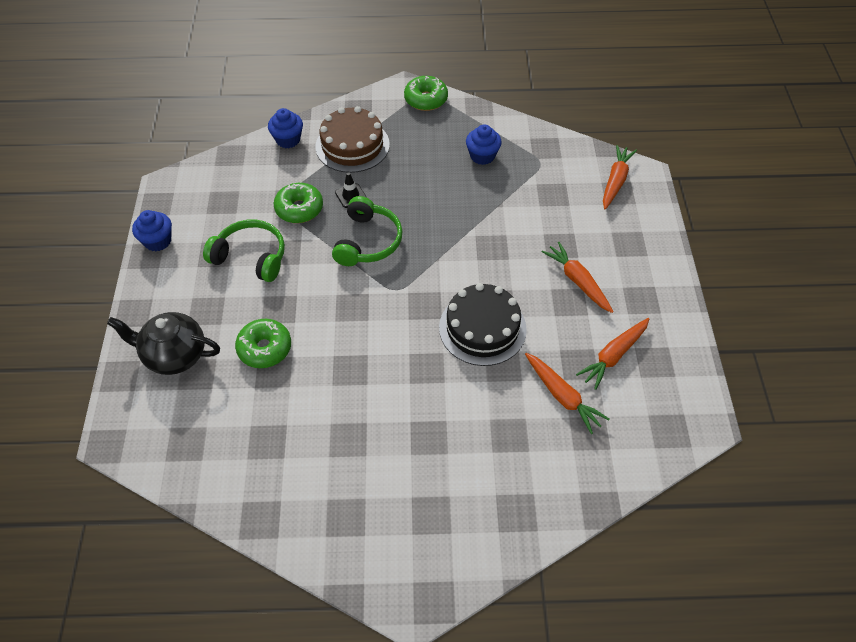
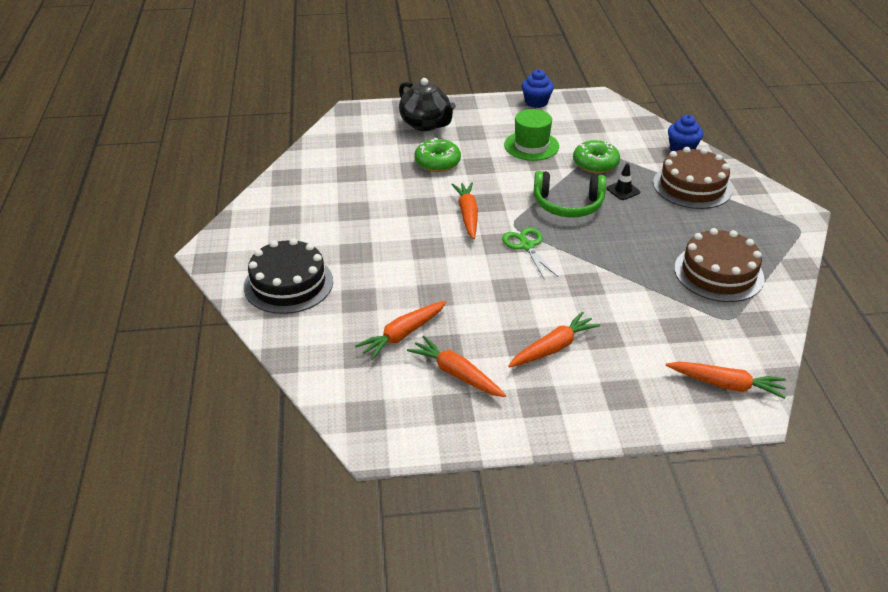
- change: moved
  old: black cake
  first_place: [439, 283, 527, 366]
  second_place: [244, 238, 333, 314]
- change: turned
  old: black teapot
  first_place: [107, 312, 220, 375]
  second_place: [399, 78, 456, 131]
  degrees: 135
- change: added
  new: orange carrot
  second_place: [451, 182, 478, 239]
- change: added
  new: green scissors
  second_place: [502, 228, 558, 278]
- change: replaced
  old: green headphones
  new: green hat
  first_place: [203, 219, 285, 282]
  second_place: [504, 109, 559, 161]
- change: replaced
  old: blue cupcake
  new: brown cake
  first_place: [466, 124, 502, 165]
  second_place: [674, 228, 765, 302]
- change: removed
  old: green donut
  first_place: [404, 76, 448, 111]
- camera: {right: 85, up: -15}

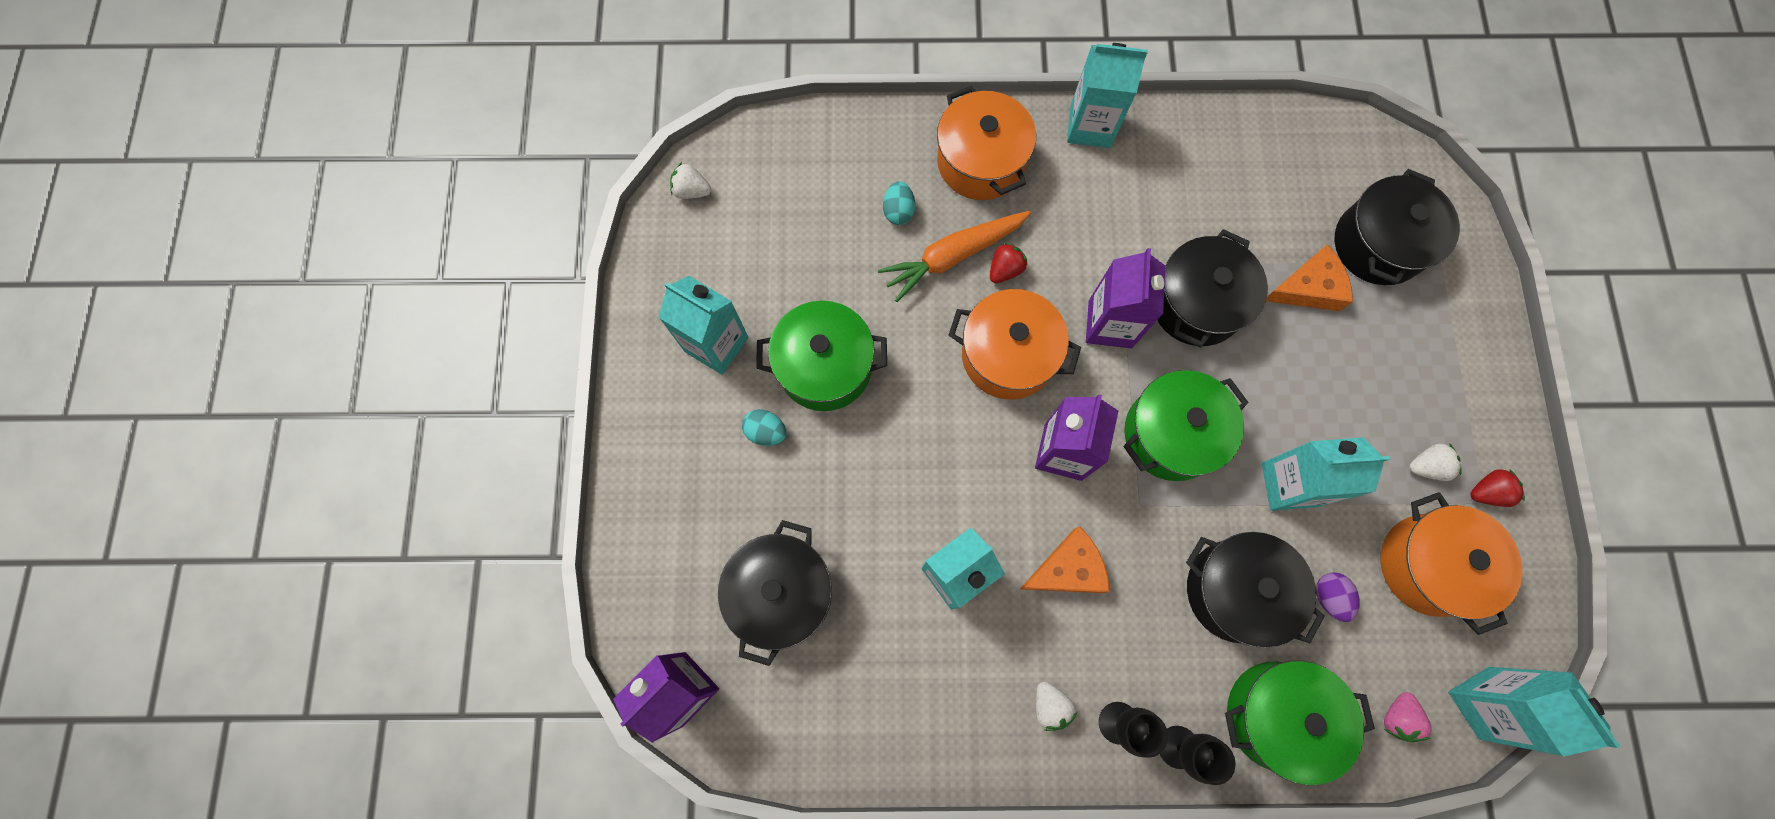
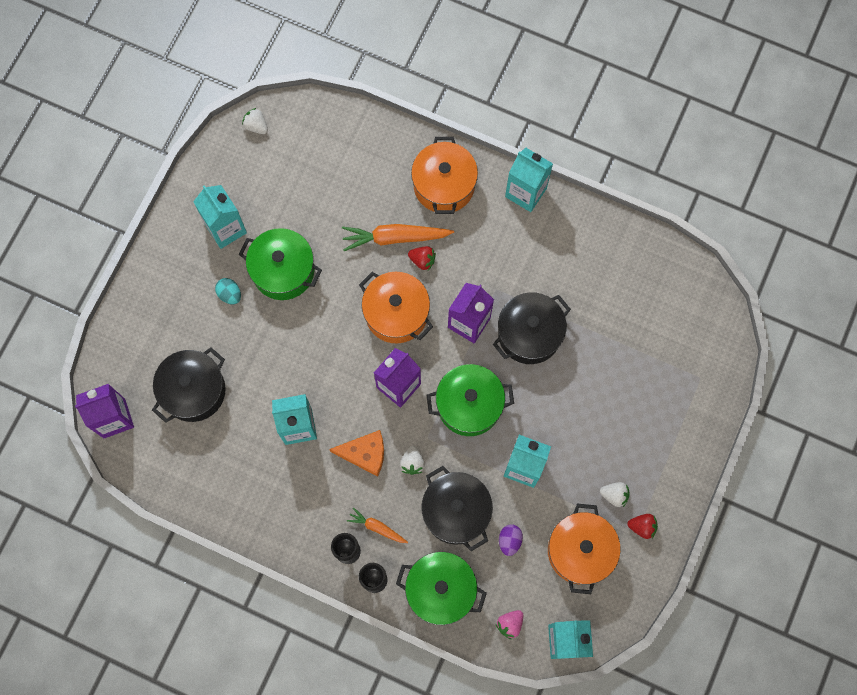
- change: added
  new: orange carrot
  second_place: [347, 507, 408, 543]
- change: moved
  old: white strawberry
  first_place: [1036, 682, 1077, 731]
  second_place: [400, 446, 425, 475]
- change: turned
  old: red strawberry
  first_place: [990, 242, 1027, 283]
  second_place: [408, 246, 436, 270]
  degrees: 45
- change: removed
  old: turquoise egg
  first_place: [883, 181, 915, 225]
- change: removed
  old: orange cheese
  first_place: [1266, 244, 1353, 311]
- change: removed
  old: black pot
  first_place: [1335, 169, 1460, 285]
- camera: {right: 25, up: 0}

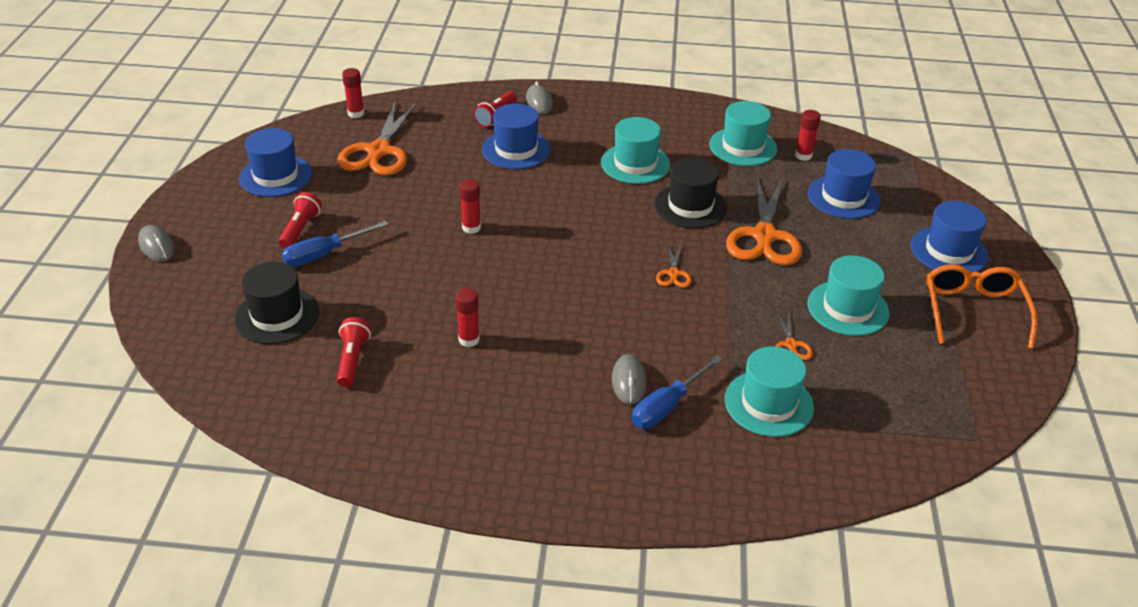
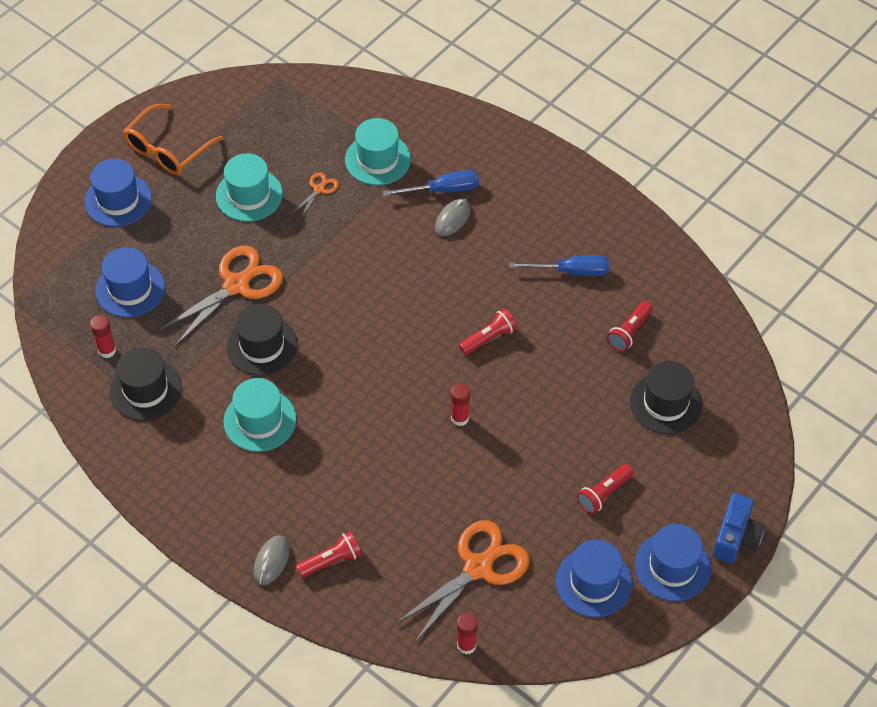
- change: recoloured
  old: turquoise hat
  new: black hat
  first_place: [709, 101, 777, 166]
  second_place: [110, 348, 182, 421]
- change: added
  new: red flashlight
  second_place: [459, 308, 517, 355]
- change: moved
  old: blue screwdriver
  first_place: [281, 220, 389, 267]
  second_place: [509, 255, 609, 276]
- change: moved
  old: blue hat
  first_place: [482, 103, 551, 169]
  second_place: [635, 524, 711, 601]
- change: replaced
  old: grey mouse
  new: blue camera
  first_place: [138, 225, 175, 262]
  second_place: [713, 493, 765, 563]
- change: removed
  old: red glue stick
  first_place: [455, 288, 480, 347]
- change: removed
  old: orange scissors
  first_place: [656, 244, 692, 288]
- camera: {right: -145, up: 15}

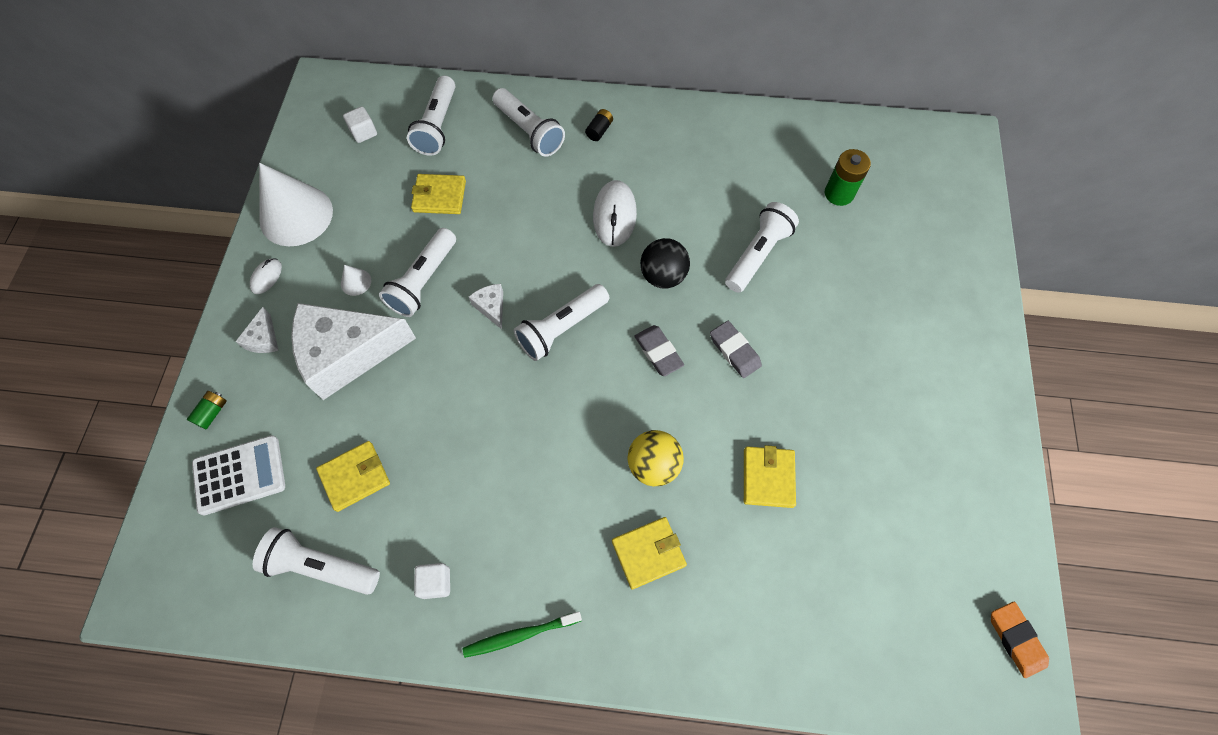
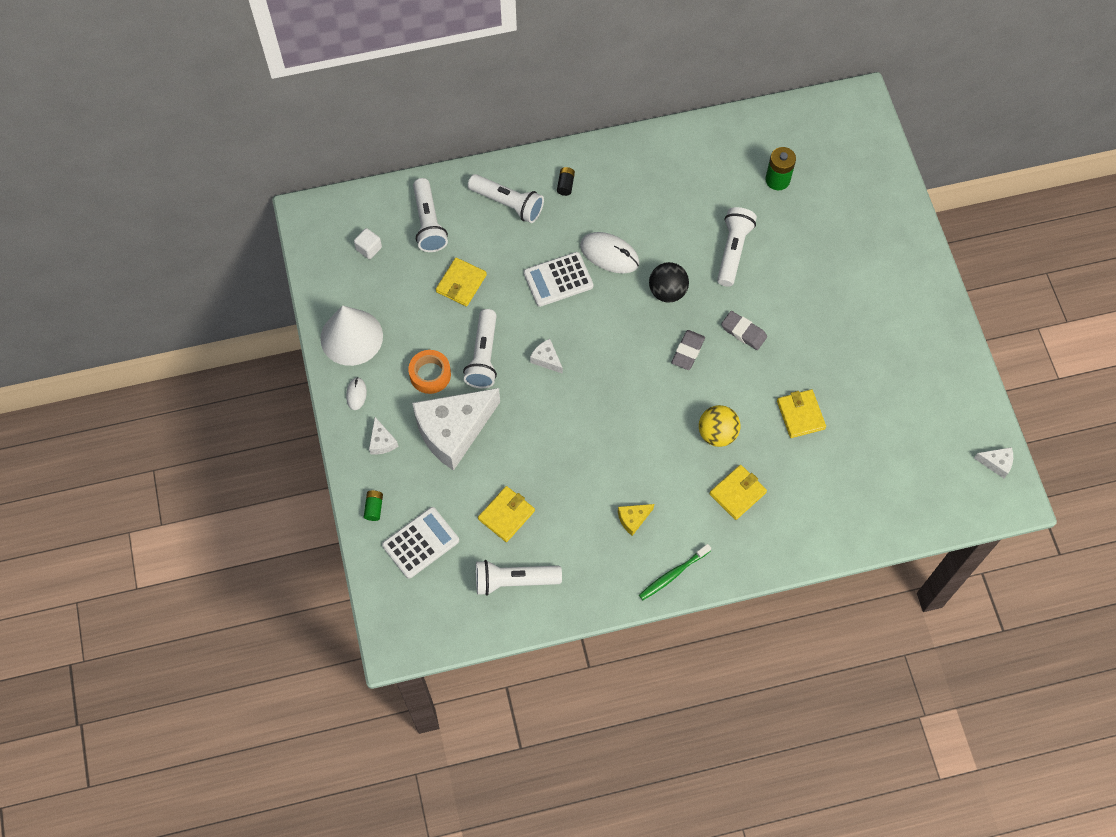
- change: replaced
  old: white cone
  new: orange tape
  first_place: [341, 265, 371, 296]
  second_place: [408, 350, 451, 394]
- change: turned
  old: yellow wallet
  first_place: [411, 174, 466, 214]
  second_place: [436, 258, 487, 307]
  degrees: -45
- change: added
  new: white calculator
  second_place: [524, 252, 593, 307]
- change: turned
  old: white mouse
  first_place: [593, 180, 637, 247]
  second_place: [580, 232, 639, 273]
  degrees: -45
- change: added
  new: yellow cheese
  second_place: [618, 504, 654, 536]
- change: turned
  old: grey eraser
  first_place: [635, 325, 684, 376]
  second_place: [671, 330, 705, 370]
  degrees: 75
- change: replaced
  old: orange eraser
  new: white cheese
  first_place: [991, 602, 1049, 678]
  second_place: [974, 447, 1013, 478]
- change: removed
  old: white cube
  first_place: [414, 563, 450, 599]
- change: removed
  old: white flashlight
  first_place: [514, 284, 609, 361]
- camera: {right: -20, up: 0}

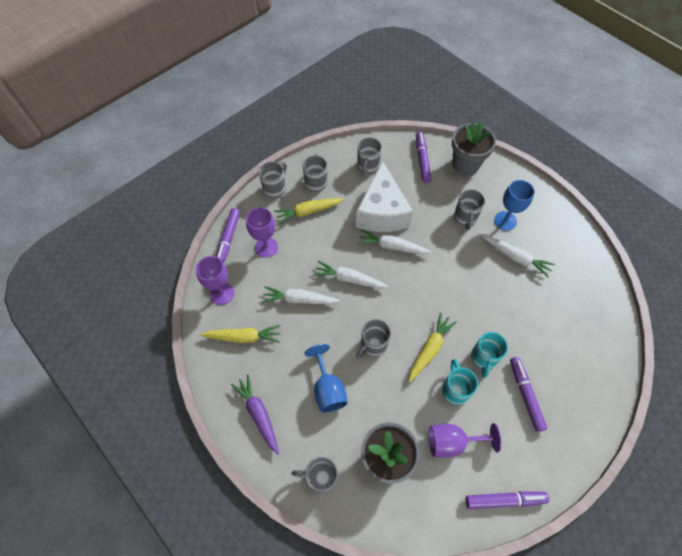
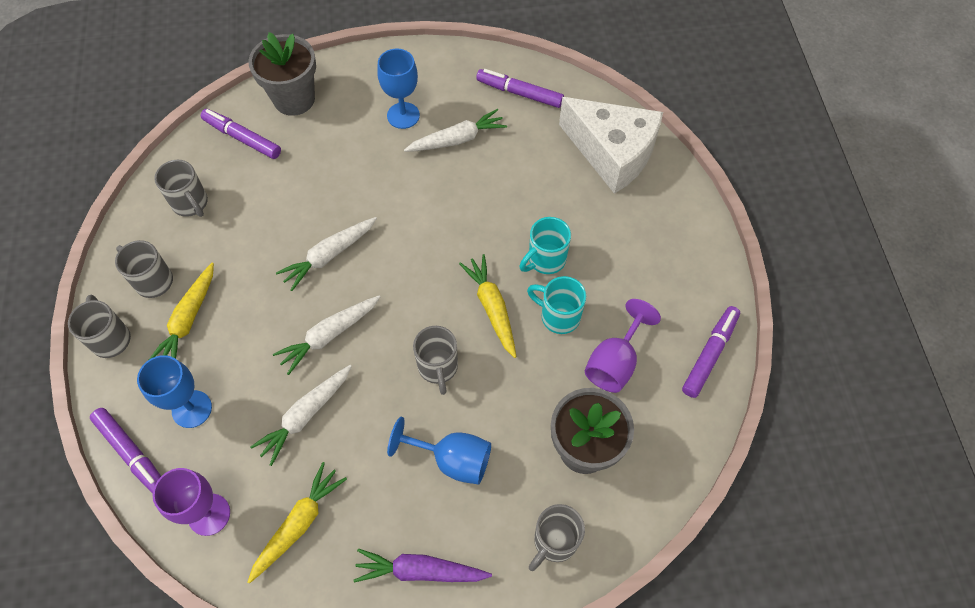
- change: recoloured
  old: purple goblet
  new: blue goblet
  first_place: [246, 207, 278, 258]
  second_place: [137, 355, 212, 428]
- change: moved
  old: purple marker
  first_place: [510, 357, 547, 432]
  second_place: [476, 69, 564, 108]
- change: turned
  old: turquoise mug
  first_place: [471, 332, 508, 378]
  second_place: [519, 217, 571, 274]
  degrees: 90
- change: moved
  old: white cheese
  first_place: [356, 161, 413, 232]
  second_place: [559, 97, 663, 194]
- change: removed
  old: grey mug
  first_place: [454, 189, 485, 230]
- camera: {right: -55, up: 0}

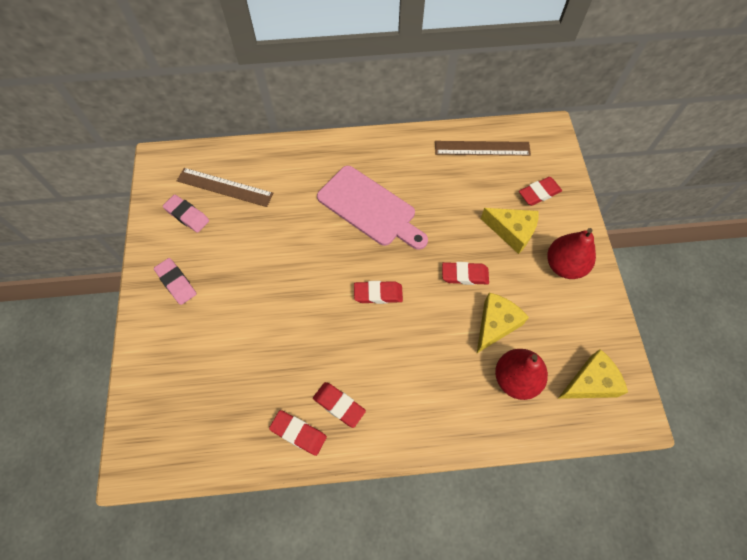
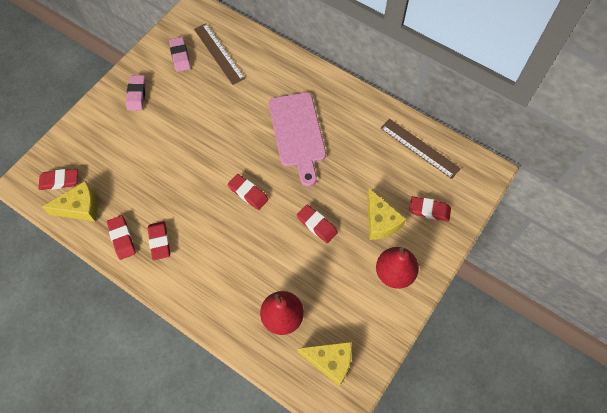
- change: added
  new: red eraser
  second_place: [39, 169, 78, 190]
- change: moved
  old: yellow cheese
  first_place: [477, 293, 529, 353]
  second_place: [42, 181, 97, 221]
- camera: {right: 40, up: 0}

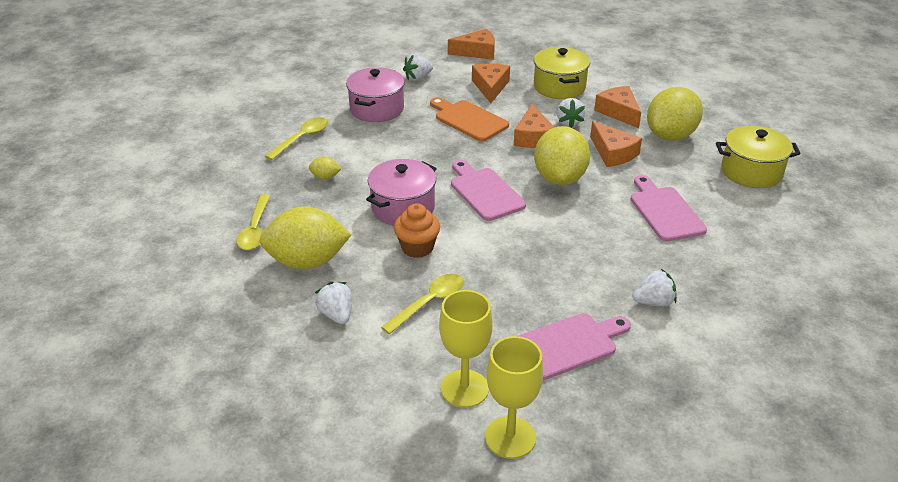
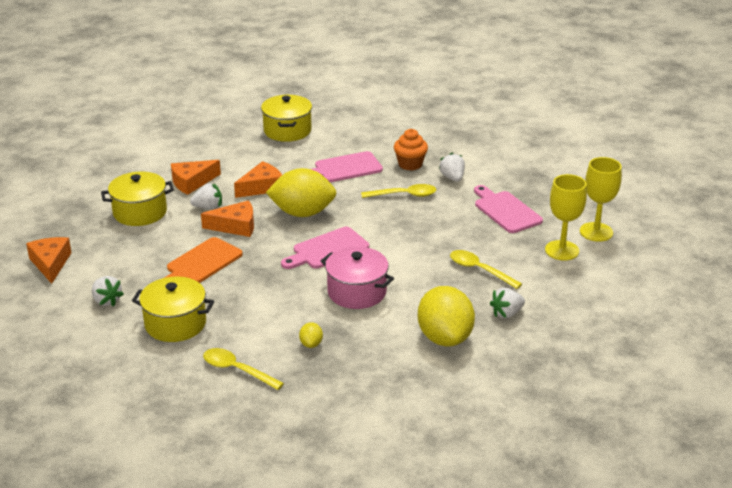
- change: recoloured
  old: pink pot
  new: yellow pot
  first_place: [346, 67, 405, 122]
  second_place: [132, 276, 214, 342]
- change: moved
  old: yellow spoon
  first_place: [236, 194, 271, 250]
  second_place: [361, 184, 436, 198]
- change: moved
  old: orange cupcake
  first_place: [394, 203, 440, 258]
  second_place: [394, 129, 428, 171]
- change: removed
  old: orange cheese
  first_place: [472, 64, 510, 103]
- change: removed
  old: yellow lemon
  first_place: [647, 87, 703, 141]
- camera: {right: -95, up: -5}

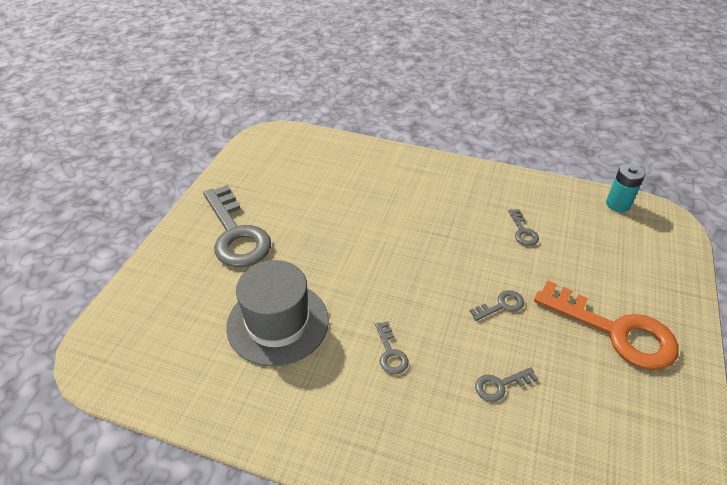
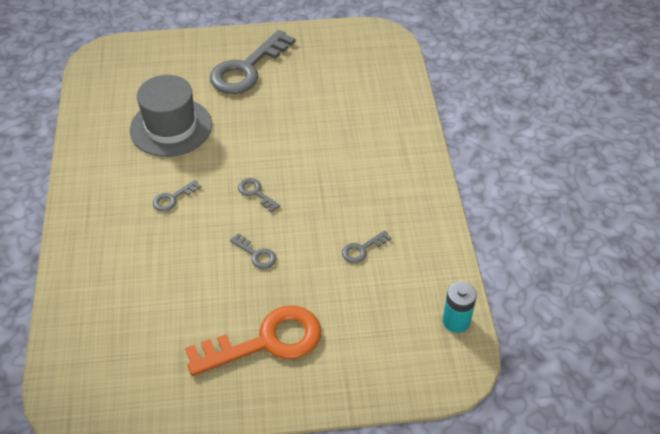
- change: turned
  old: orange key
  first_place: [534, 280, 679, 370]
  second_place: [185, 305, 322, 376]
  degrees: -120
- change: moved
  old: grey key
  first_place: [475, 367, 538, 402]
  second_place: [238, 178, 280, 212]
- camera: {right: 65, up: 5}

